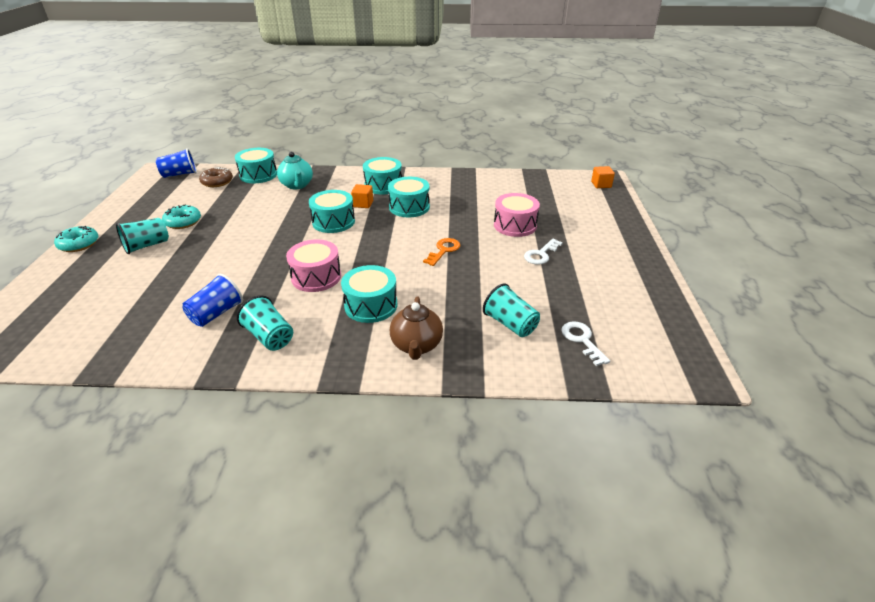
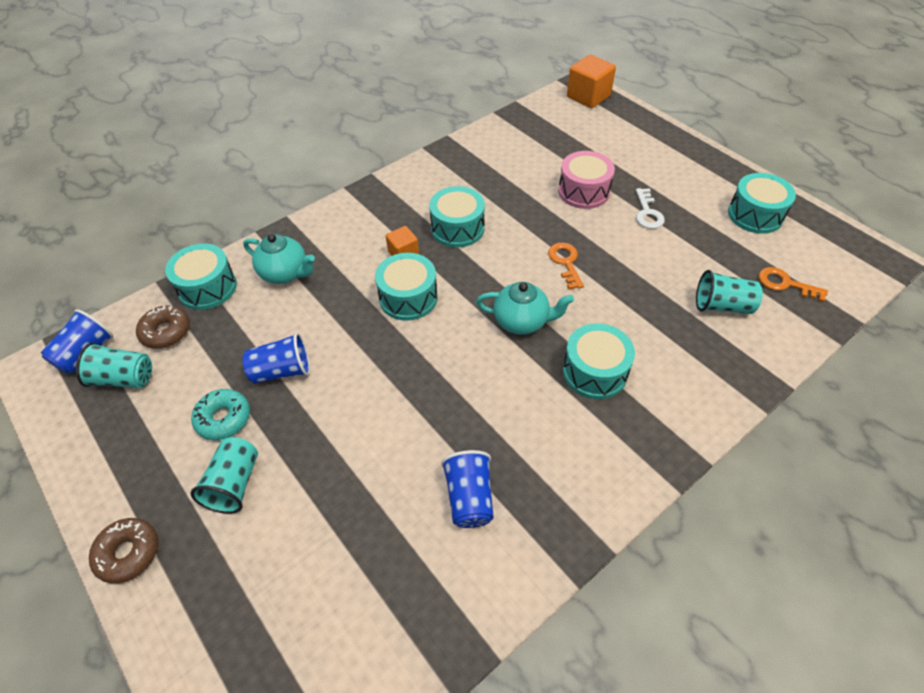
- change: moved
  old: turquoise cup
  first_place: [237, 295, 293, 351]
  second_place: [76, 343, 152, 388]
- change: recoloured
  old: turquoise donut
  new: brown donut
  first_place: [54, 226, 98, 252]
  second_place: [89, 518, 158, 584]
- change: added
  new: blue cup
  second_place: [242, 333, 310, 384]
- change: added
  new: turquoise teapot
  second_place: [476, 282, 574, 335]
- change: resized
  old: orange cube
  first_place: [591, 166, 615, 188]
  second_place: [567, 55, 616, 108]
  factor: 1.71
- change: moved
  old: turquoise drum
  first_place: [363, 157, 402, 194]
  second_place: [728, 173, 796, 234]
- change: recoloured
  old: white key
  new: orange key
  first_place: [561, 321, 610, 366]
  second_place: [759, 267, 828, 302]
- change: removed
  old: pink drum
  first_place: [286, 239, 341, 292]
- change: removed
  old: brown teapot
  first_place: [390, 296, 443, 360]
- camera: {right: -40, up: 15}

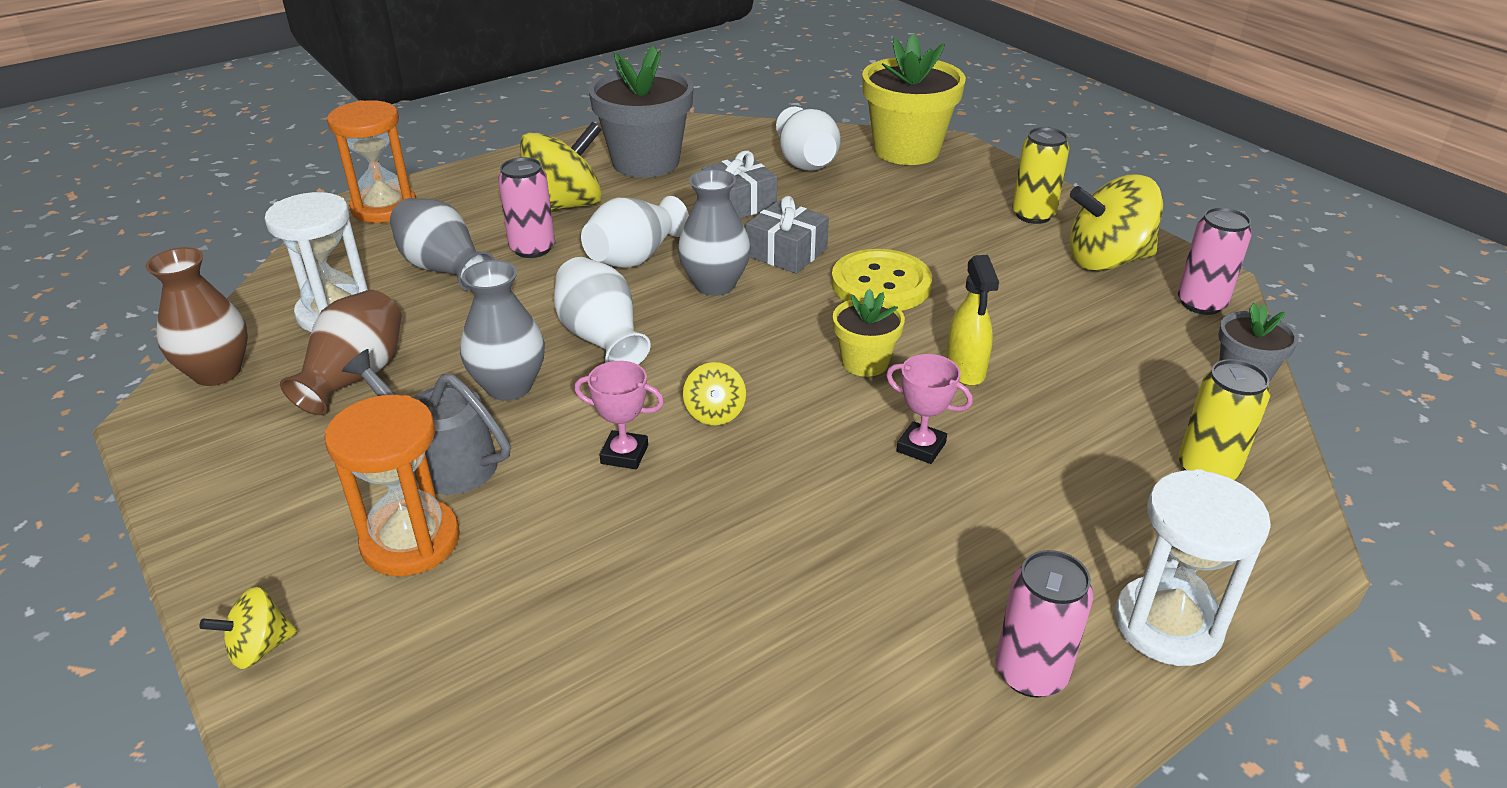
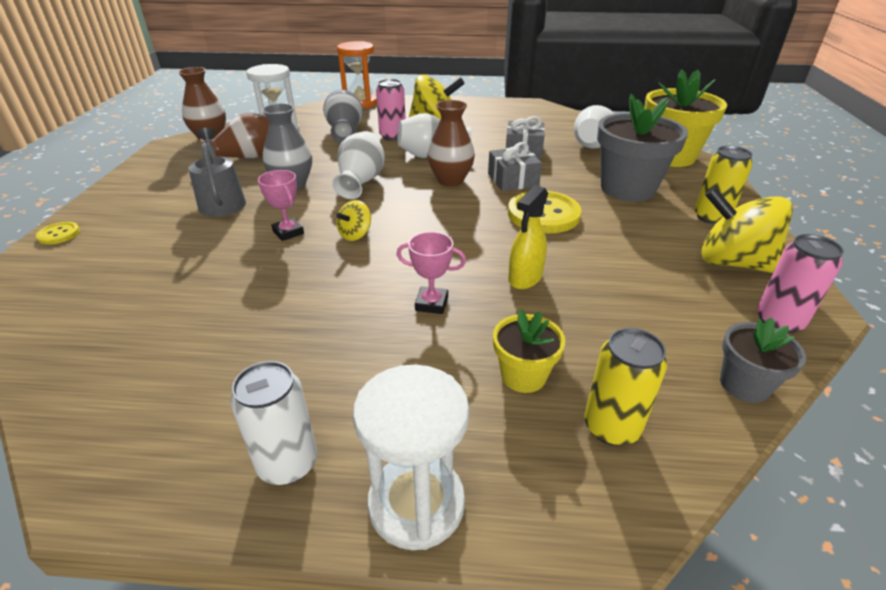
- change: replaced
  old: yellow spinning top
  new: yellow button
  first_place: [199, 587, 298, 669]
  second_place: [36, 222, 80, 245]
- change: recoloured
  old: pink can
  new: white can
  first_place: [995, 550, 1094, 698]
  second_place: [230, 361, 317, 485]
- change: turned
  old: pink trophy
  first_place: [886, 354, 973, 464]
  second_place: [396, 232, 466, 314]
  degrees: -60
- change: recoloured
  old: grey vase
  new: brown vase
  first_place: [678, 169, 751, 296]
  second_place: [427, 100, 475, 186]
- change: moved
  old: yellow flower pot
  first_place: [833, 289, 905, 377]
  second_place: [493, 309, 565, 393]
- change: moved
  old: grey flower pot
  first_place: [588, 46, 694, 178]
  second_place: [597, 94, 688, 201]
- change: removed
  old: orange hourglass
  first_place: [325, 395, 460, 576]
- camera: {right: 40, up: 0}

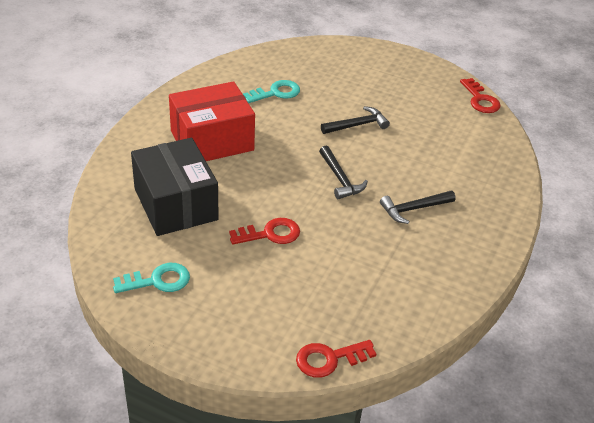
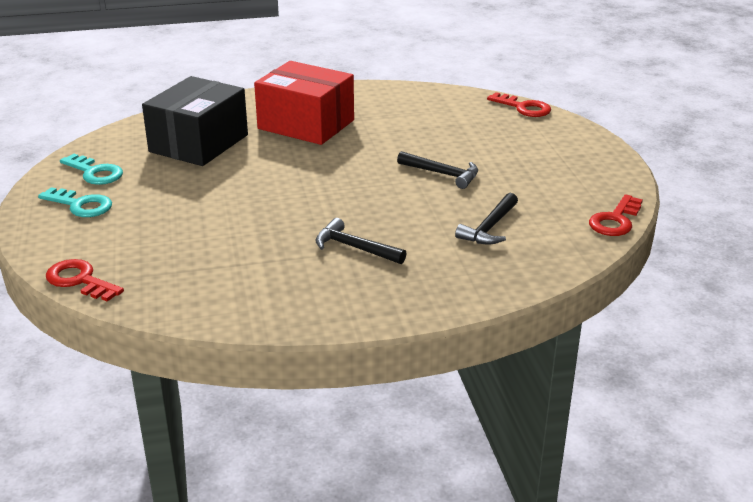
- change: moved
  old: turquoise key
  first_place: [243, 80, 300, 103]
  second_place: [38, 187, 112, 217]
- change: moved
  old: black hammer
  first_place: [319, 145, 368, 199]
  second_place: [455, 193, 518, 245]
- change: moved
  old: red key
  first_place: [229, 218, 300, 245]
  second_place: [487, 92, 551, 117]
- camera: {right: 55, up: -10}

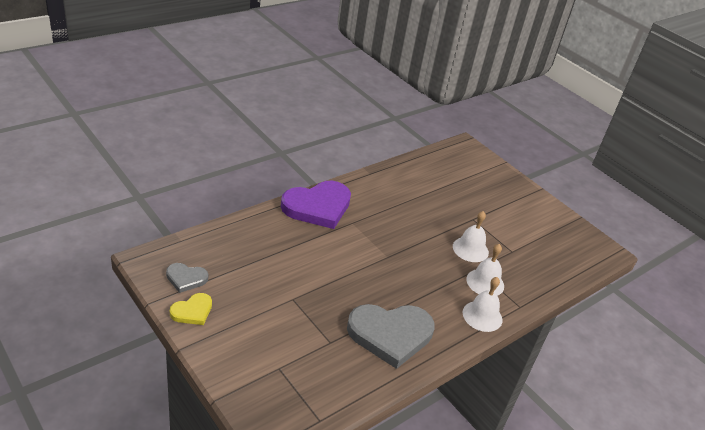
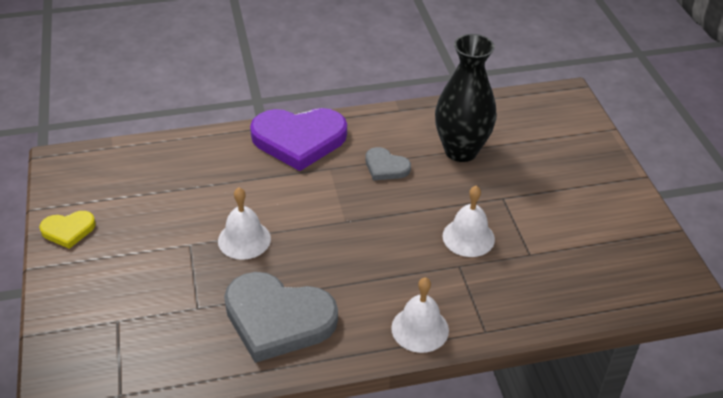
- change: moved
  old: white bell
  first_place: [466, 244, 504, 296]
  second_place: [218, 188, 271, 260]
- change: moved
  old: grey heart
  first_place: [166, 263, 208, 293]
  second_place: [366, 147, 411, 181]
- change: added
  new: black vase
  second_place: [435, 34, 497, 162]
- camera: {right: 30, up: 5}

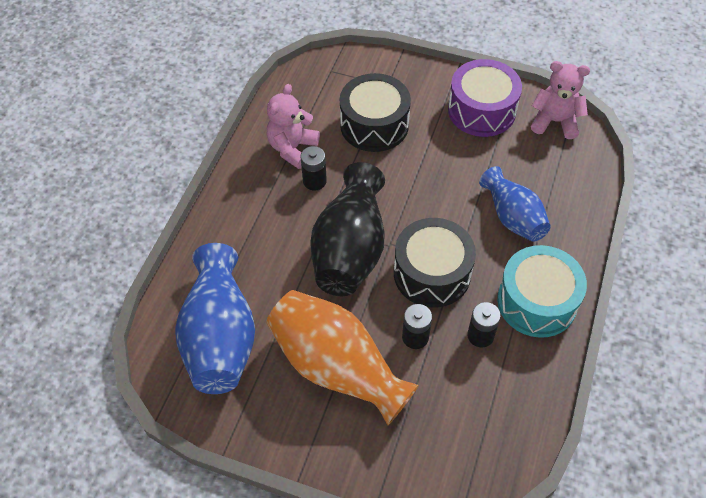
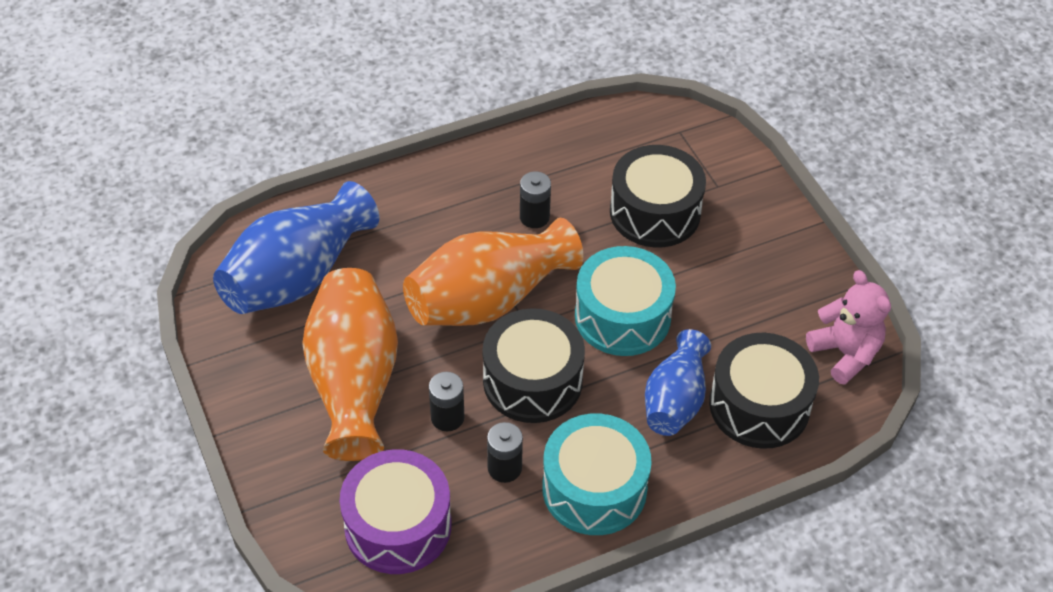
- change: moved
  old: purple drum
  first_place: [448, 59, 522, 137]
  second_place: [340, 449, 452, 574]
- change: recoloured
  old: black vase
  new: orange vase
  first_place: [311, 162, 385, 296]
  second_place: [403, 218, 583, 326]
- change: added
  new: turquoise drum
  second_place: [575, 246, 676, 356]
- change: added
  new: black drum
  second_place: [709, 333, 819, 449]
- change: removed
  old: pink teddy bear
  first_place: [267, 84, 320, 169]
- camera: {right: 45, up: -5}

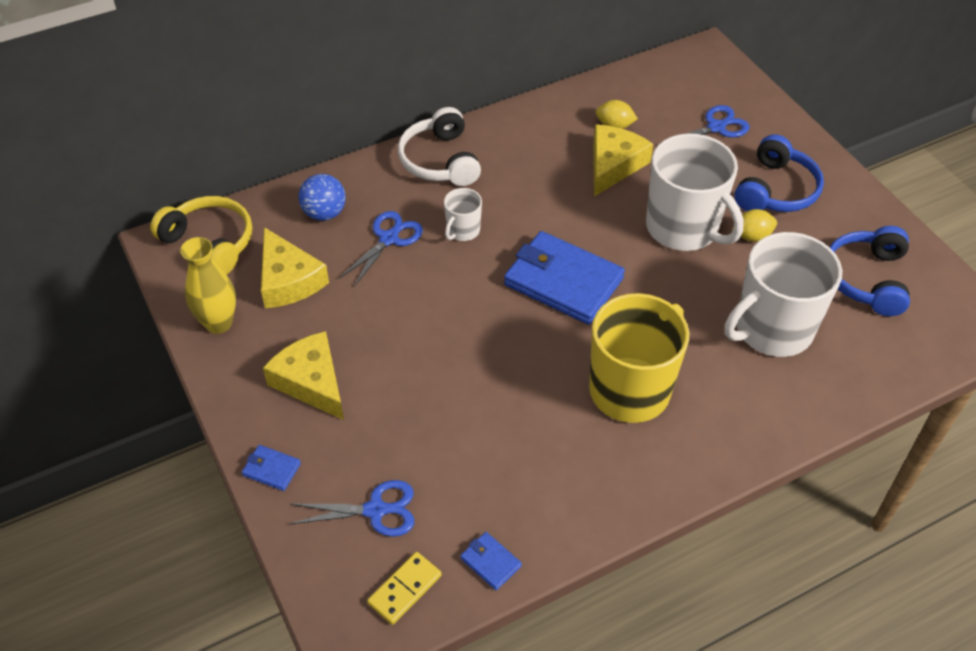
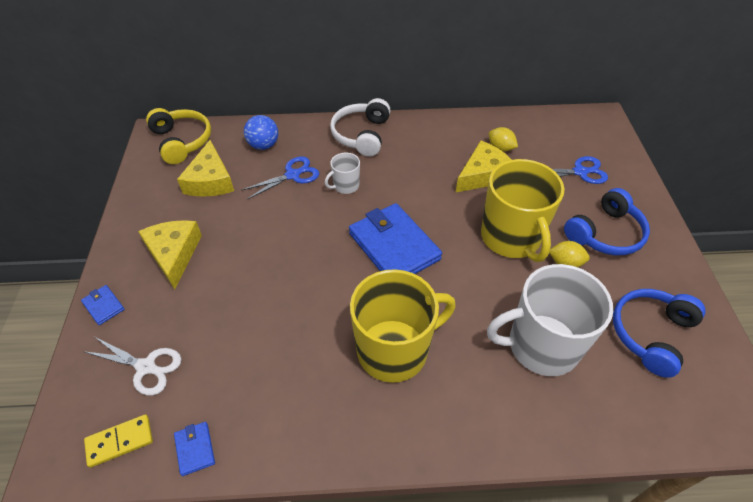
- change: recoloured
  old: blue scissors
  new: white scissors
  first_place: [290, 480, 414, 537]
  second_place: [83, 337, 182, 396]
- change: recoloured
  old: white mug
  new: yellow mug
  first_place: [646, 134, 744, 251]
  second_place: [481, 159, 564, 262]
- change: removed
  old: yellow vase
  first_place: [180, 237, 236, 334]
- camera: {right: 25, up: 0}

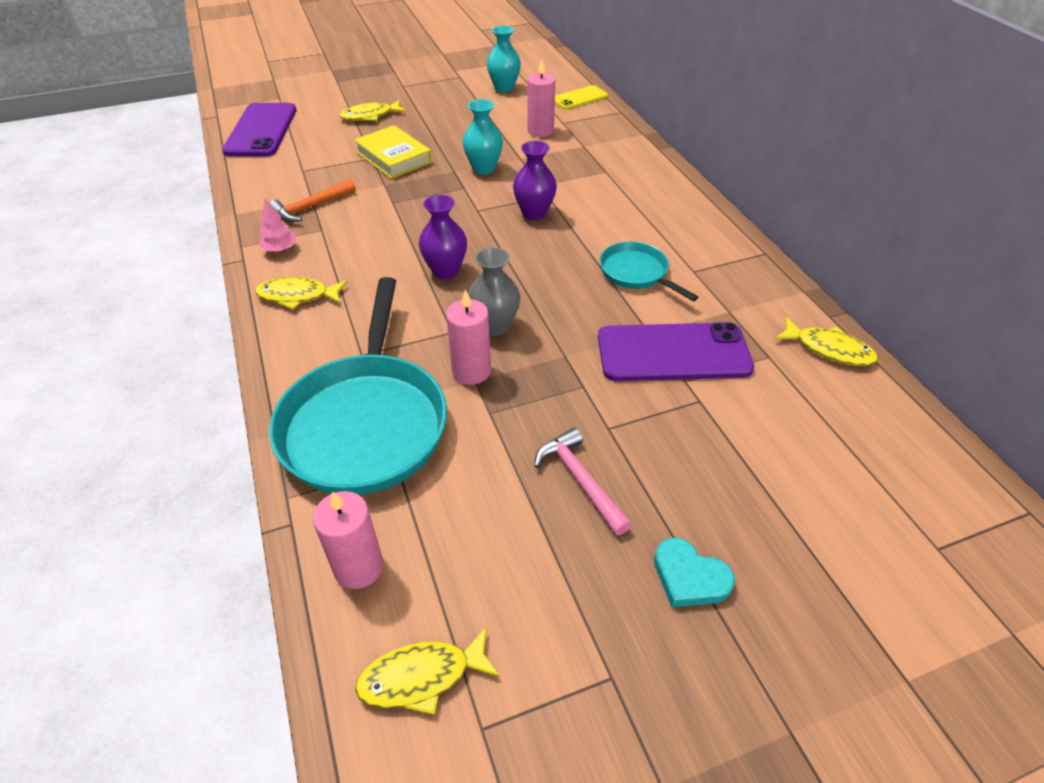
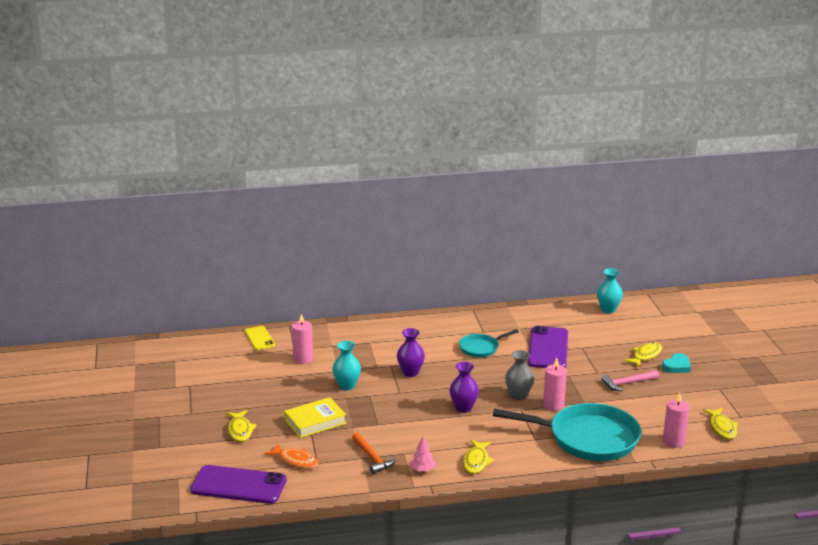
- change: added
  new: orange fish
  second_place: [265, 443, 318, 469]
- change: moved
  old: turquoise vase
  first_place: [487, 26, 521, 93]
  second_place: [597, 268, 623, 313]
- change: moved
  old: yellow fish
  first_place: [775, 317, 878, 366]
  second_place: [624, 342, 662, 368]
- camera: {right: -80, up: -20}

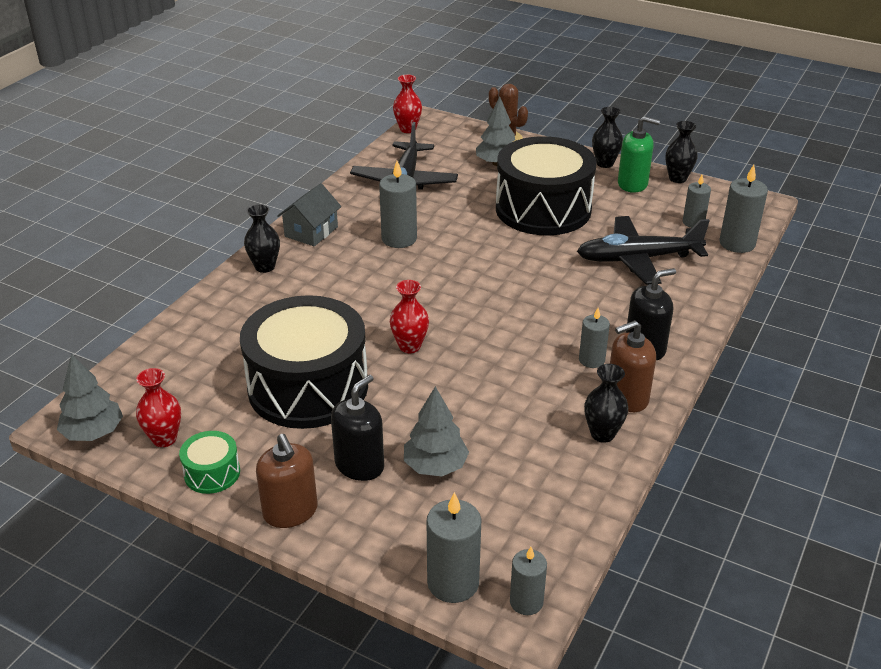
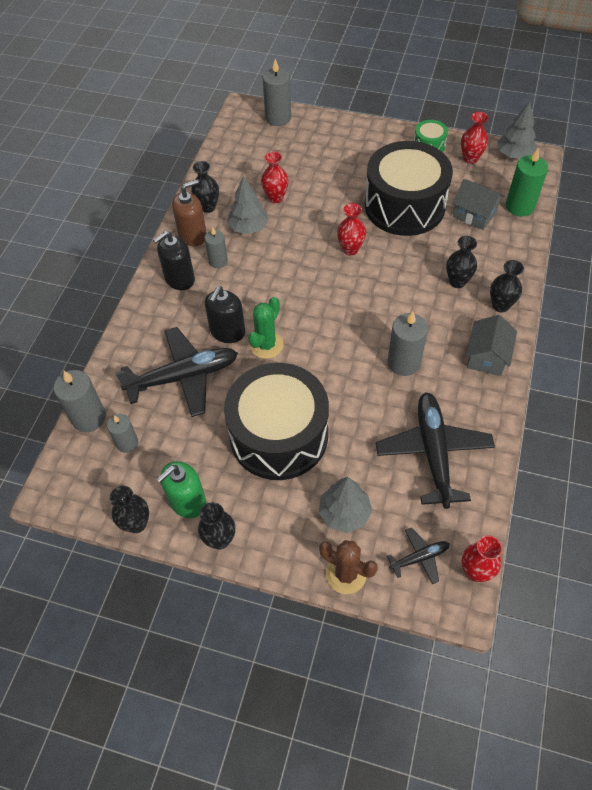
- change: turned
  old: green soap dispenser
  first_place: [618, 116, 660, 193]
  second_place: [157, 461, 206, 518]
  degrees: -45
- change: moved
  old: black soap dispenser
  first_place: [331, 375, 384, 481]
  second_place: [205, 286, 245, 343]
- change: moved
  old: grey tree
  first_place: [404, 386, 469, 476]
  second_place: [227, 176, 269, 234]
- change: added
  new: green cactus
  second_place: [248, 297, 284, 359]
- change: added
  new: red vase
  second_place: [261, 151, 289, 203]
- change: added
  new: black plane
  second_place: [387, 528, 450, 584]
- change: added
  new: black vase
  second_place: [446, 236, 477, 288]
- change: added
  new: grey house
  second_place: [452, 179, 505, 230]
- change: added
  new: green candle
  second_place: [506, 148, 548, 216]
- change: removed
  old: brown soap dispenser
  first_place: [256, 434, 317, 528]
- change: removed
  old: grey candle
  first_place: [510, 547, 547, 615]
- camera: {right: 170, up: 20}

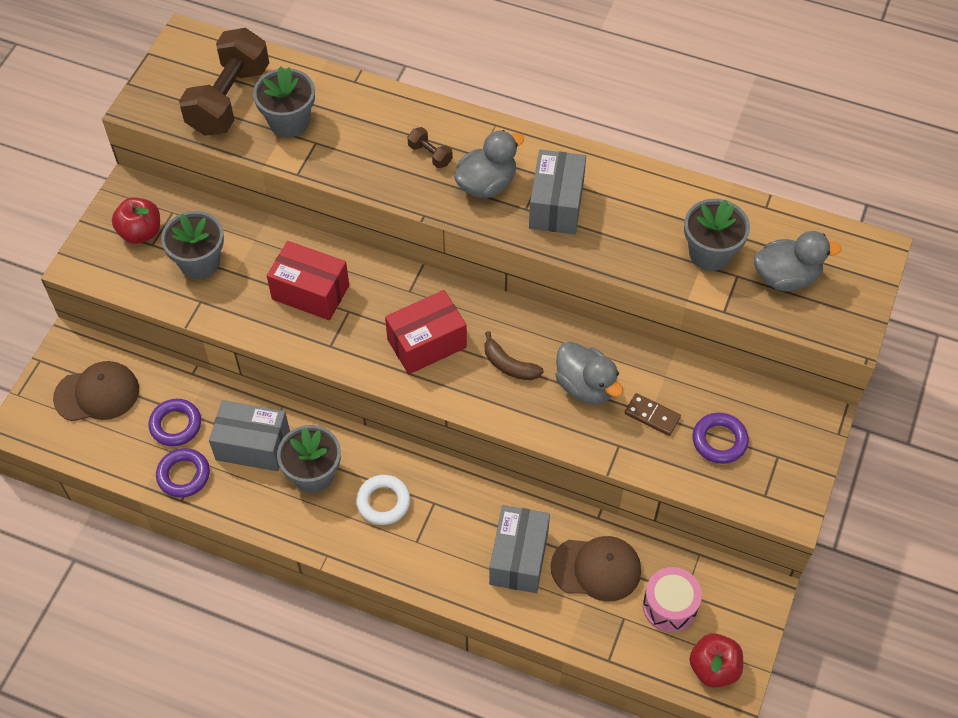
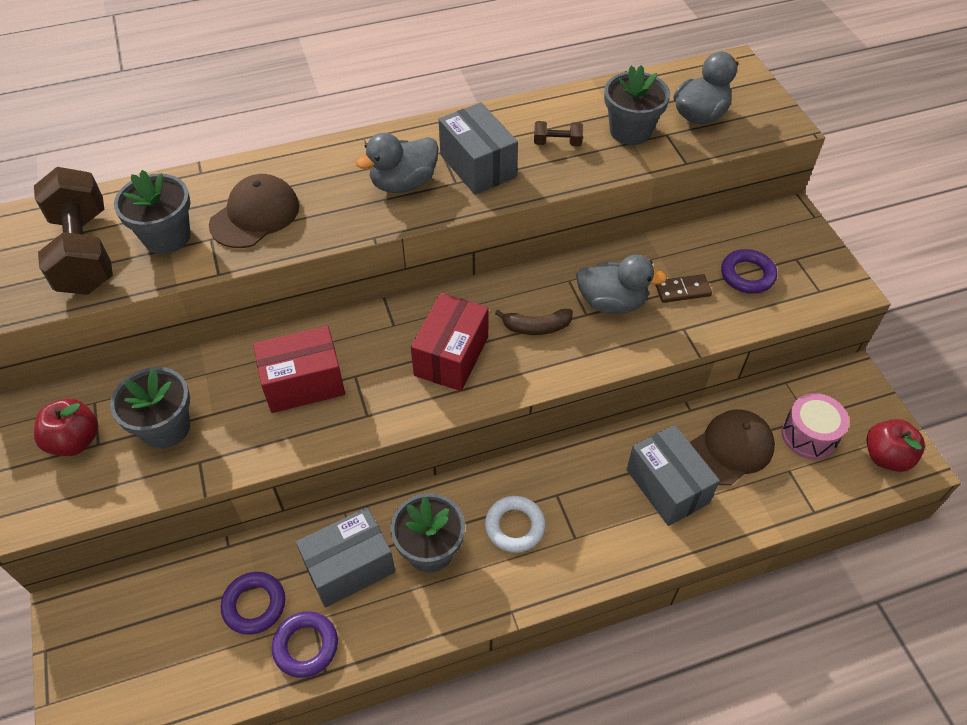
- change: moved
  old: brown cap
  first_place: [53, 361, 139, 421]
  second_place: [209, 174, 299, 248]
- change: turned
  old: grey duck
  first_place: [454, 130, 524, 198]
  second_place: [355, 133, 439, 193]
  degrees: -135
- change: moved
  old: brown dumbbell
  first_place: [407, 127, 453, 168]
  second_place: [534, 121, 583, 146]
- camera: {right: -40, up: -5}

